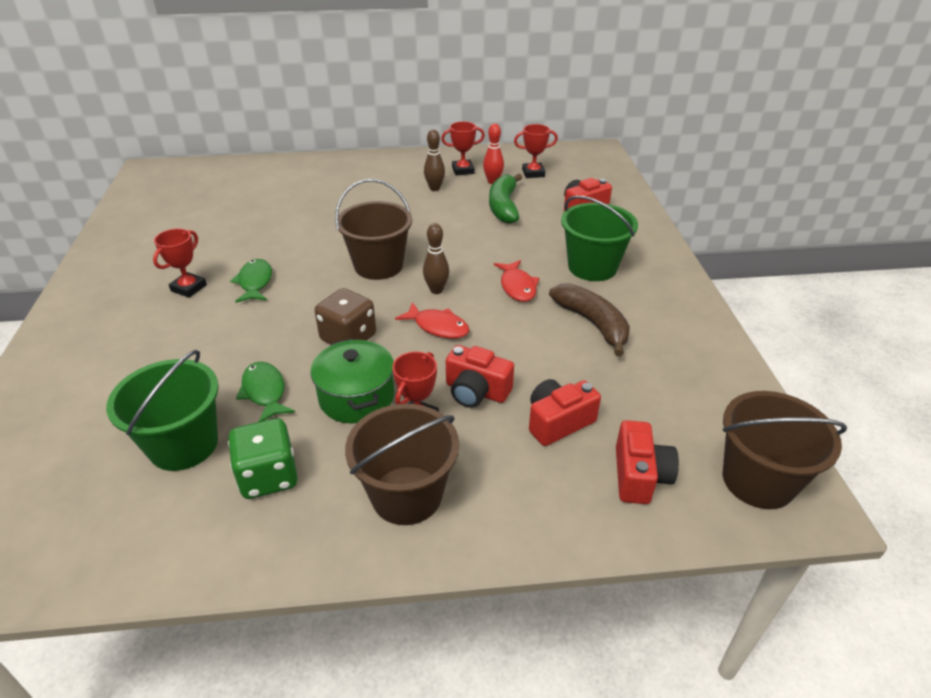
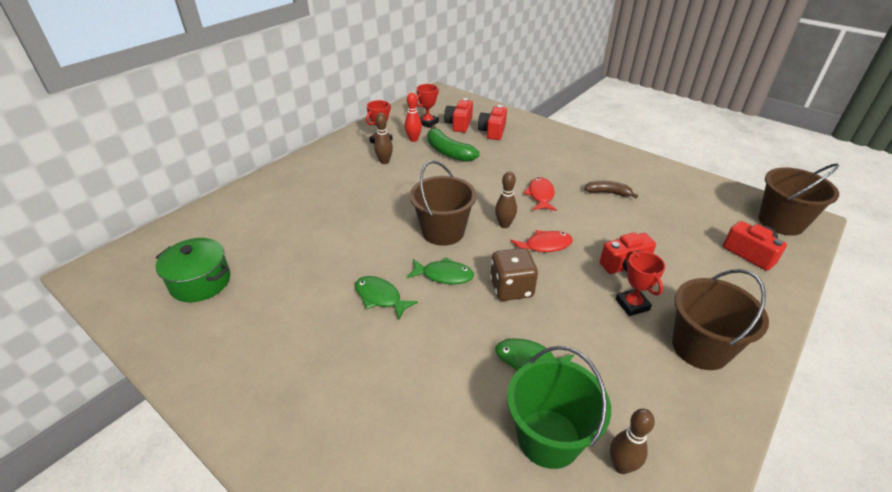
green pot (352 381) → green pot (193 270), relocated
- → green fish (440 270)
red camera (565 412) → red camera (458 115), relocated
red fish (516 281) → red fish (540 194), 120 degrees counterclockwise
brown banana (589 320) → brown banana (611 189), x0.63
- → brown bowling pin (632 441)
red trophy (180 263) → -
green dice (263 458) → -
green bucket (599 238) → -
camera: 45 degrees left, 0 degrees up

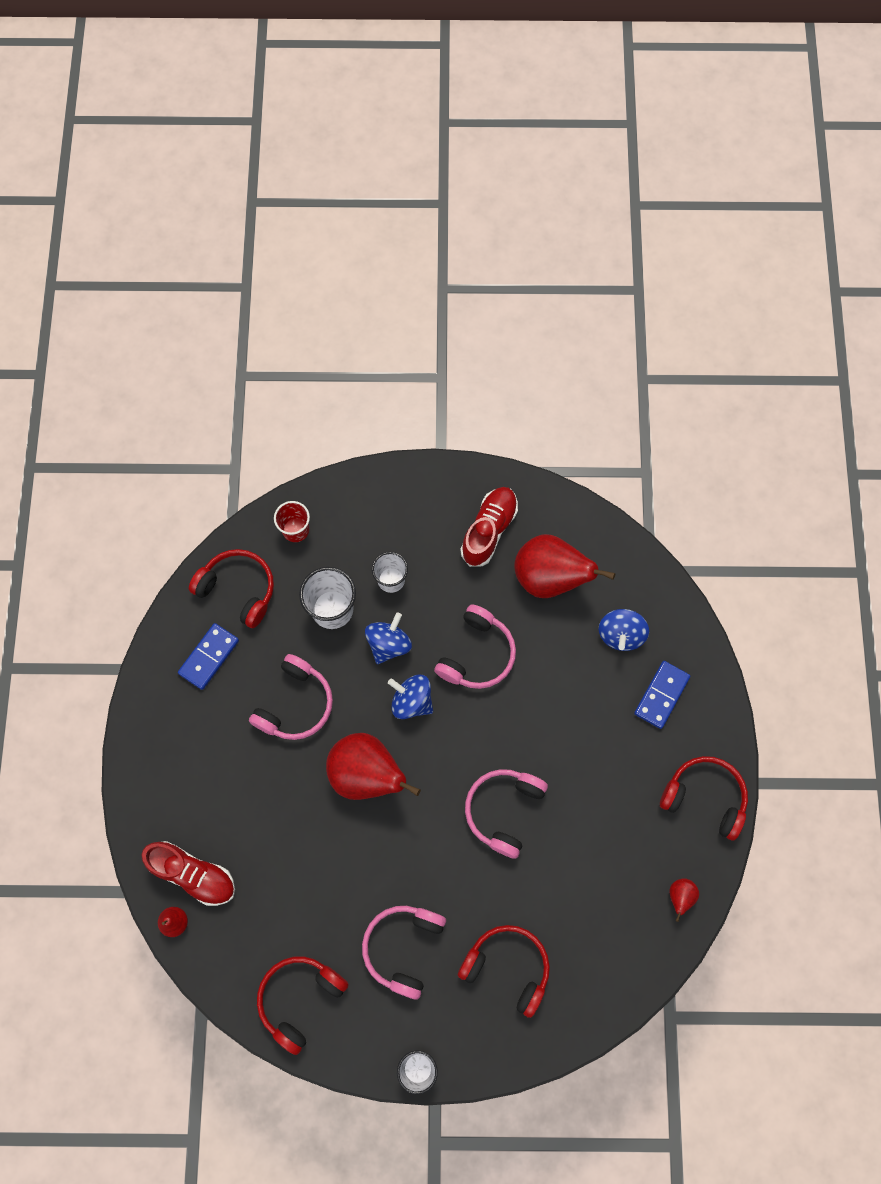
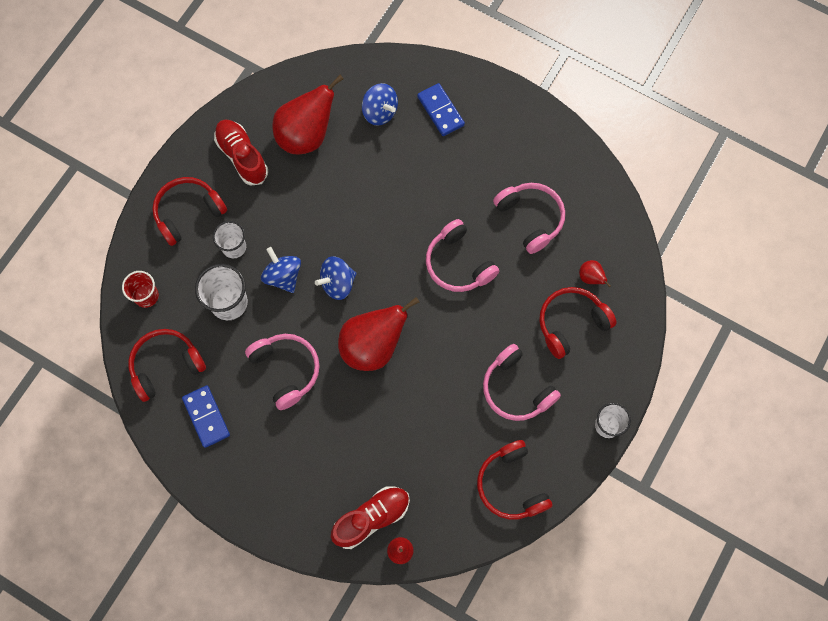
red headphones (704 798) → red headphones (189 211), relocated
pink headphones (475 647) → pink headphones (529 218), relocated
red pear (684 900) → red pear (595 273), relocated
camera: 60 degrees left, 0 degrees up

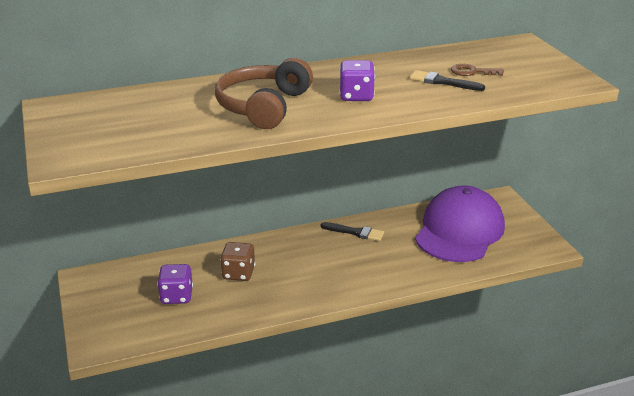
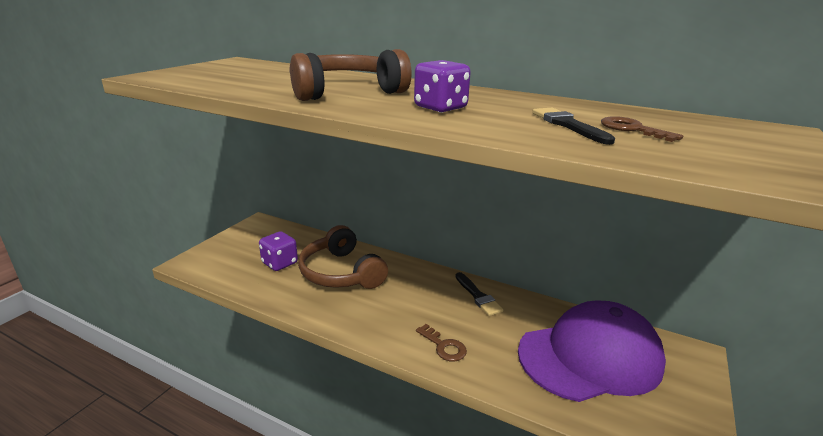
brown dice (237 261) → brown headphones (343 257)
- → brown key (441 343)
camera: 45 degrees right, 5 degrees down

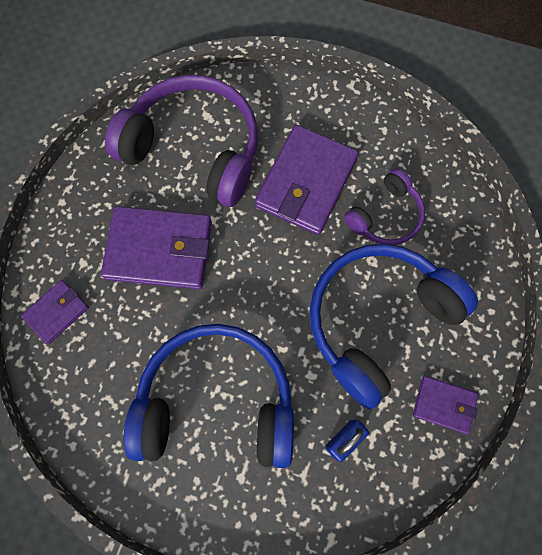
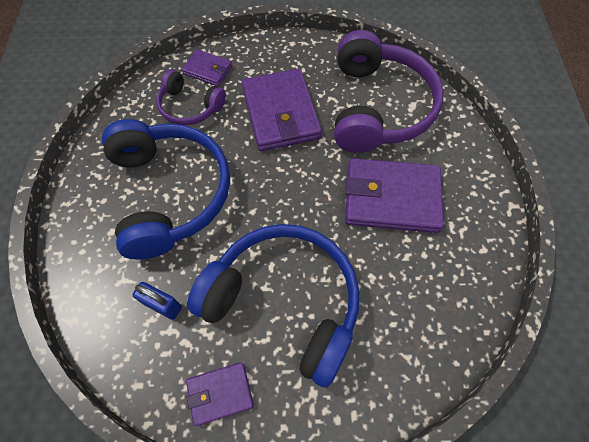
purple headphones (384 207) → purple headphones (191 97), relocated
purple wallet (445 405) → purple wallet (220 394), 75 degrees clockwise
camera: 70 degrees right, 10 degrees down

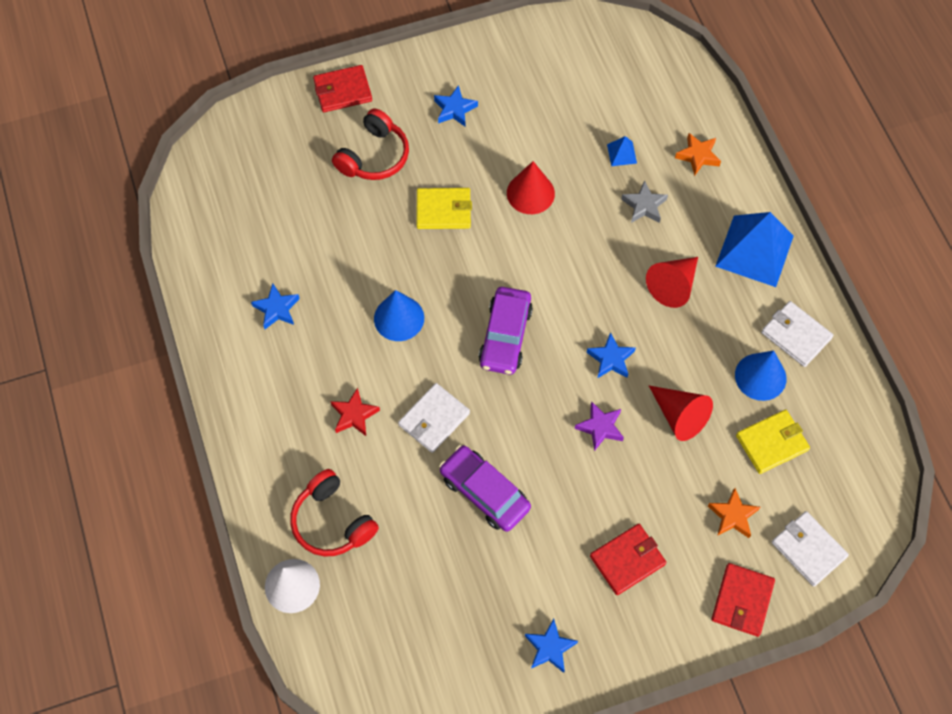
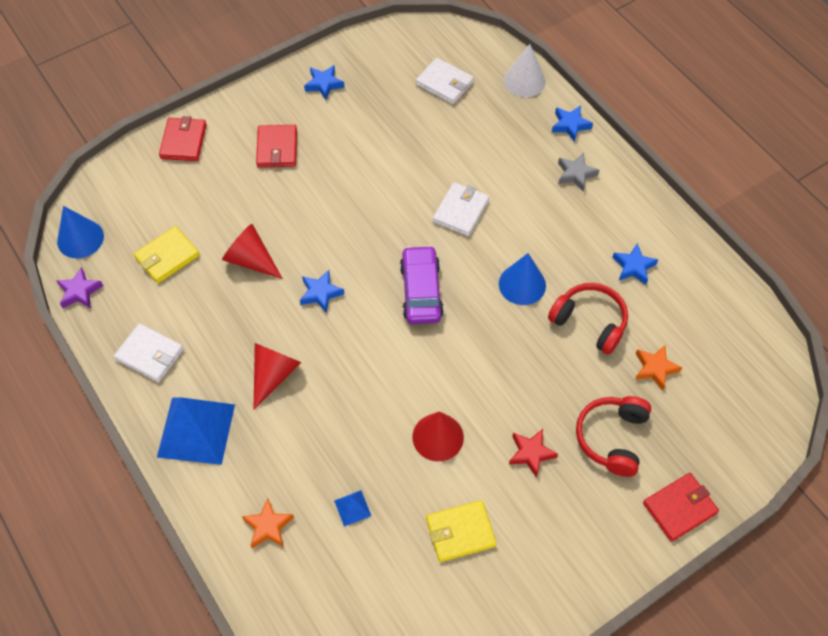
purple star (599 426) → purple star (79 288), relocated
blue cone (760 376) → blue cone (80 232), relocated
red wallet (628 559) → red wallet (276 146), 45 degrees counterclockwise
white wallet (810 549) → white wallet (445 81), relocated
yellow wallet (444 208) → yellow wallet (461 531), relocated
red star (355 412) → red star (533 453), relocated
red headphones (334 513) → red headphones (588 319), relocated
blue star (456 105) → blue star (572 124), relocated
grey star (644 201) → grey star (578 172), relocated
orange star (734 513) → orange star (658 368), relocated
purple car (485 488) → -
camera: 165 degrees right, 5 degrees down

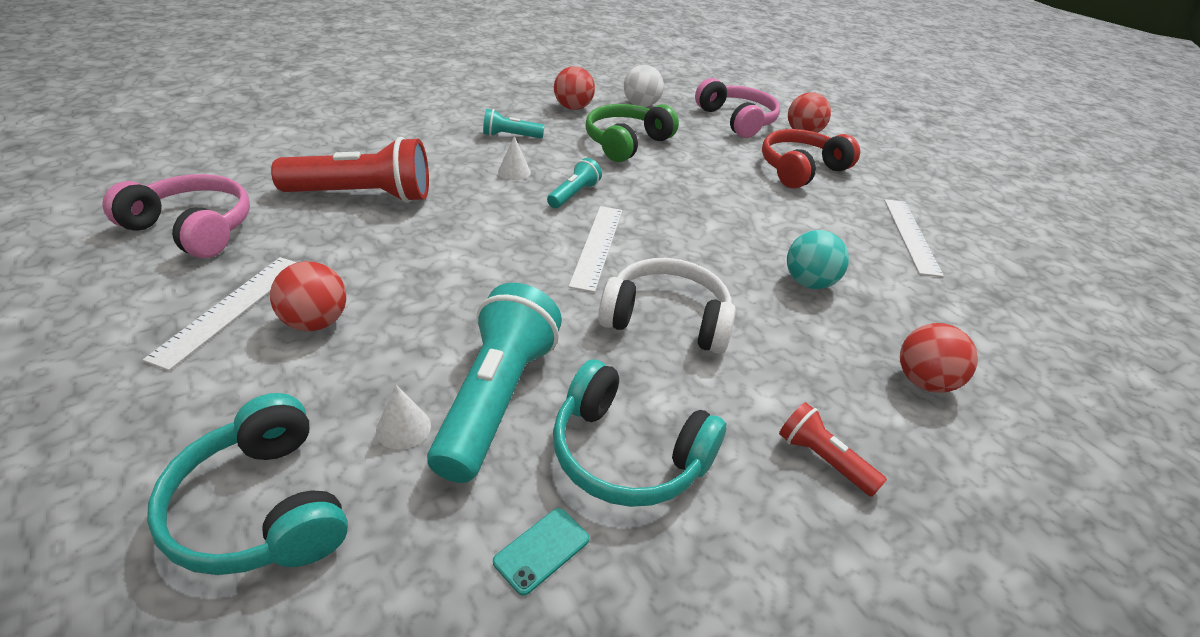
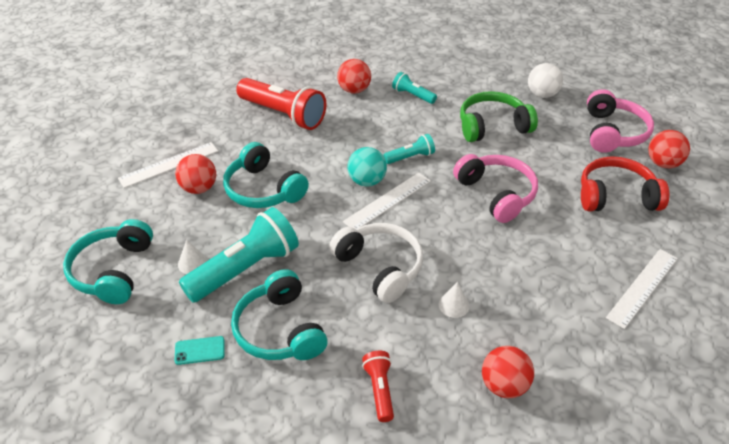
- → turquoise headphones (266 175)
red ball (574 88) → red ball (354 76), relocated
turquoise ball (818 259) → turquoise ball (367 167), relocated
white cone (514 158) → white cone (454 300), relocated
pink headphones (176 216) → pink headphones (495 188), relocated
camera: 40 degrees right, 5 degrees up

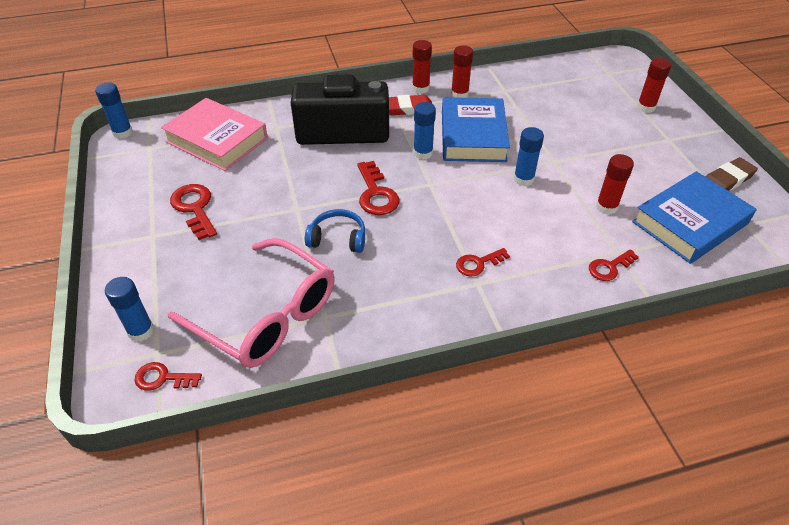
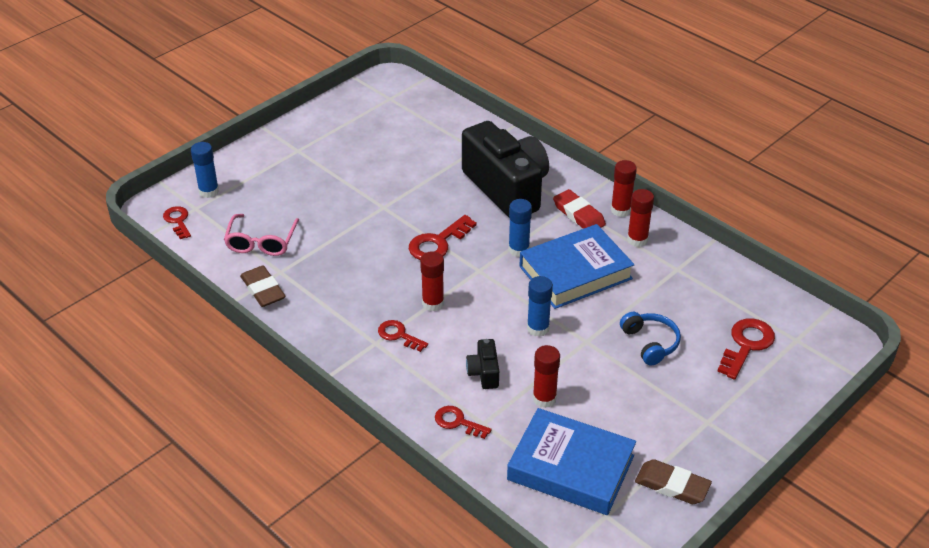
pink glasses (251 303) → pink glasses (261 235), x0.58
- → brown eraser (263 286)
red glue stick (654 85) → red glue stick (432 281), relocated
- → black camera (482 364)
blue headphones (335 231) → blue headphones (650 338), relocated
red key (193 212) → red key (746 349), relocated
blue glue stick (114 110) → -
pink book (214 134) → -
camera: 60 degrees right, 5 degrees down

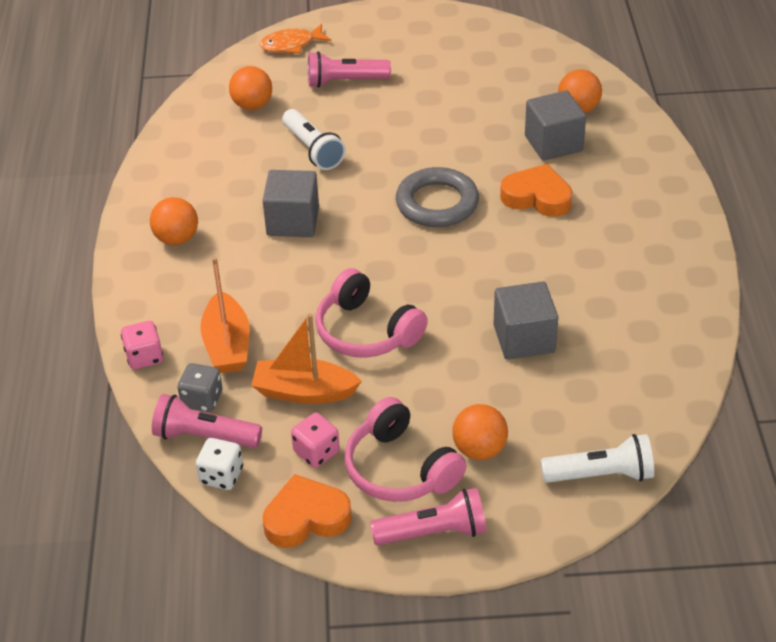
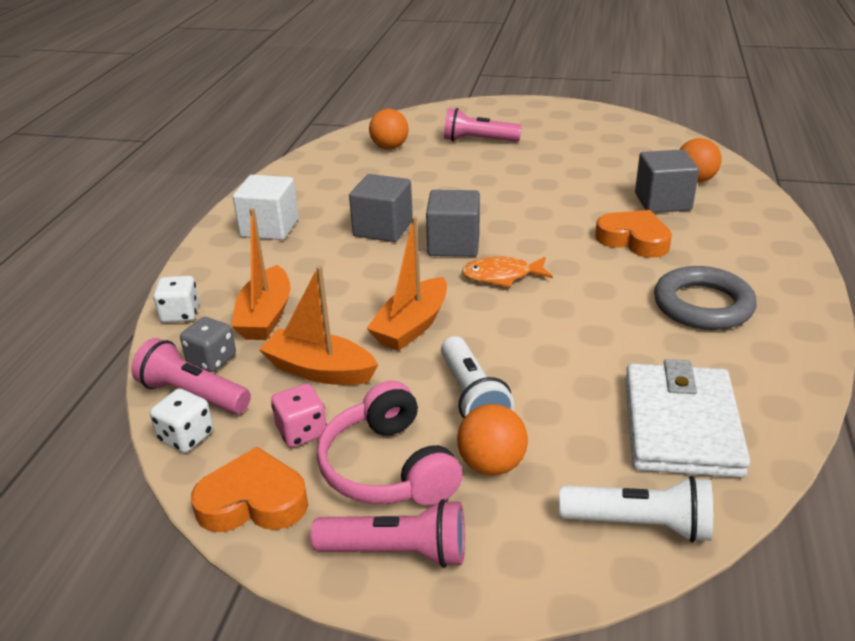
pink dice (142 345) → white dice (176 299)
orange ball (174 221) → white cube (266 207)
pink headphones (371 313) → orange boat (406 283)
grey cube (525 320) → grey cube (453 223), relocated
white flashlight (314 139) → white flashlight (477 377), relocated
orange fish (295 39) → orange fish (507 271), relocated
- → white wallet (687 418)
grey ring (437 197) → grey ring (705 298), relocated
camera: 15 degrees right, 10 degrees down

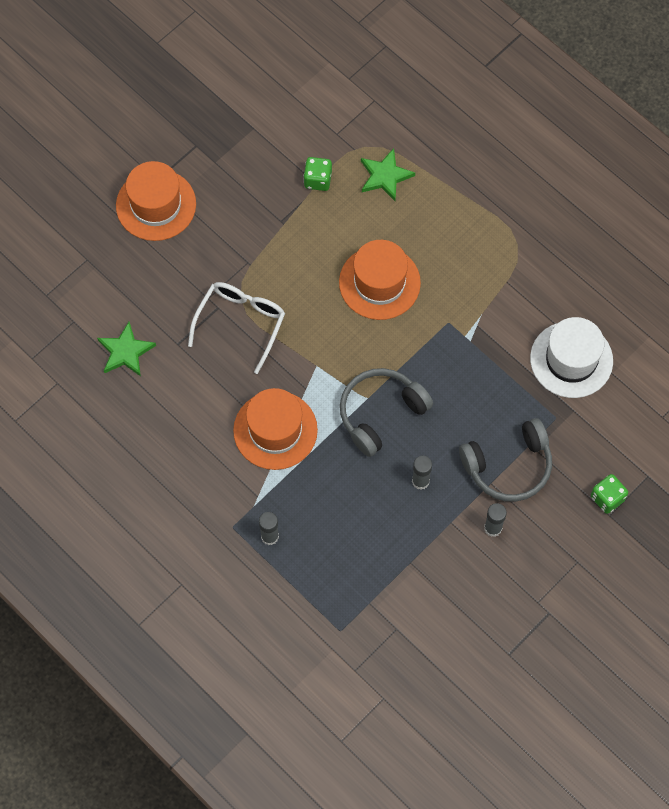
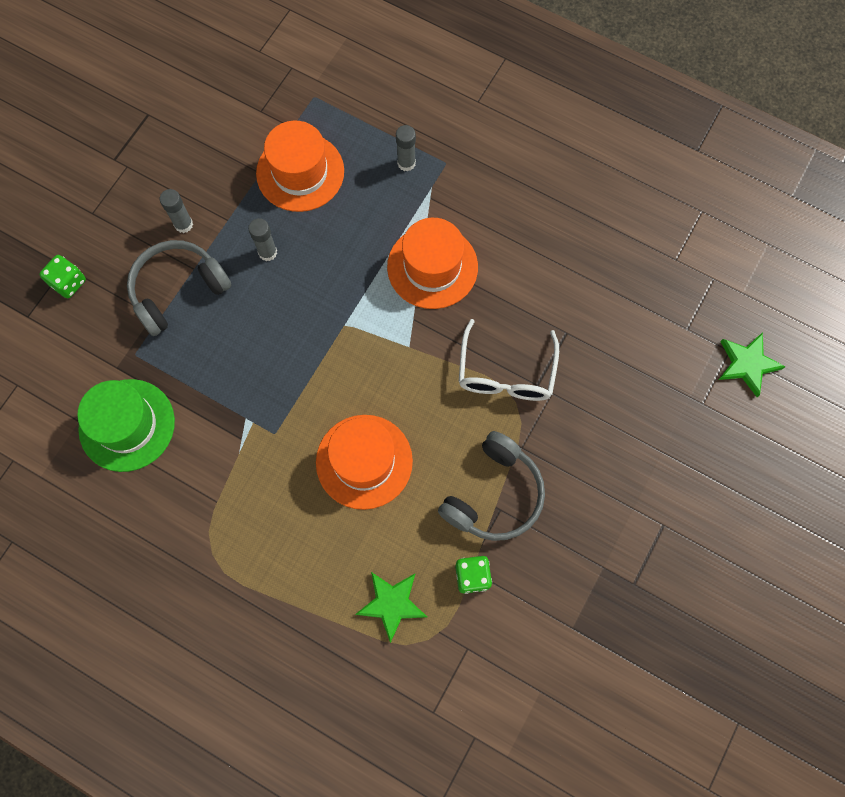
white hat (571 357) → green hat (126 425)
orange hat (156 201) → orange hat (300 166), relocated
grey headphones (386 412) → grey headphones (491 486), relocated
green star (126 349) → green star (752 364), relocated
camera: 165 degrees right, 5 degrees up

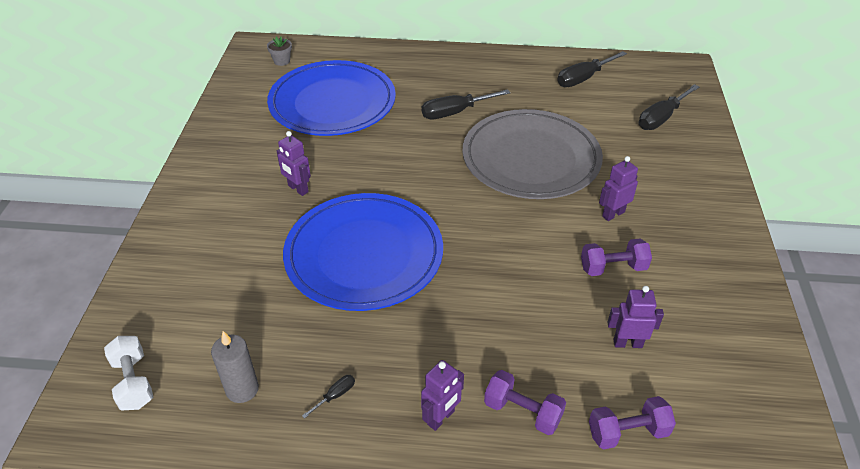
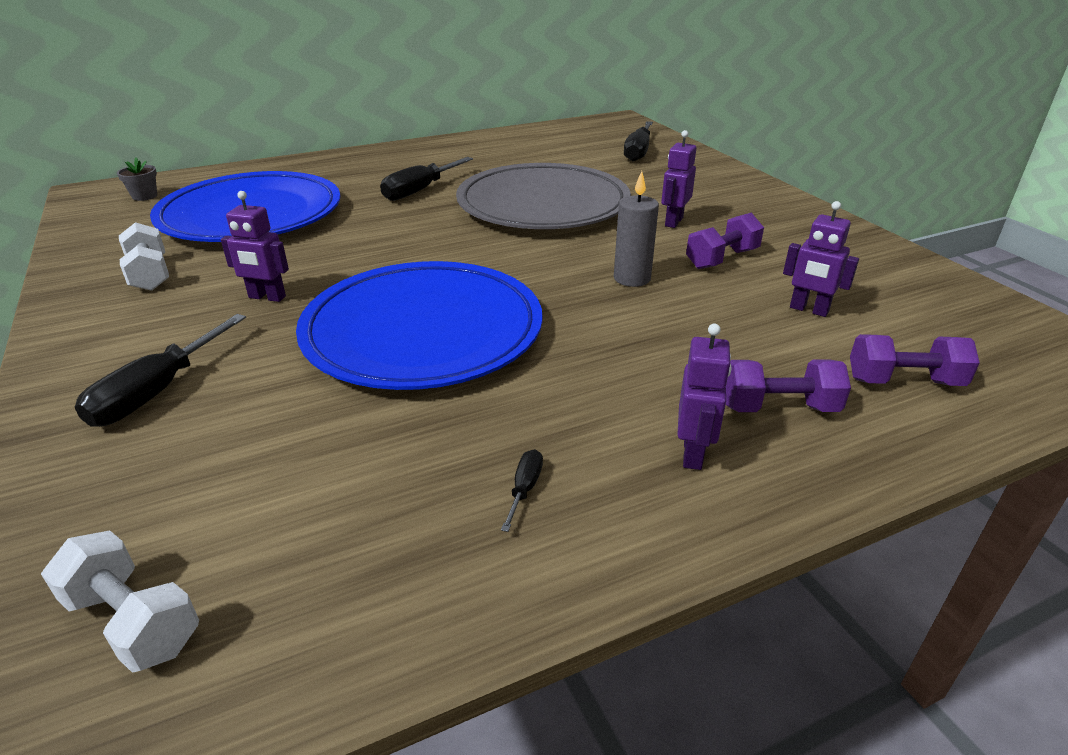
black screwdriver (592 69) → black screwdriver (160 370), relocated
- → white dumbbell (144 256)
grey candle (235 367) → grey candle (636 229), relocated
purple robot (635 317) → purple robot (821 259), 120 degrees counterclockwise
purple dumbbell (632 423) → purple dumbbell (915 360), 45 degrees clockwise
camera: 30 degrees left, 10 degrees down

